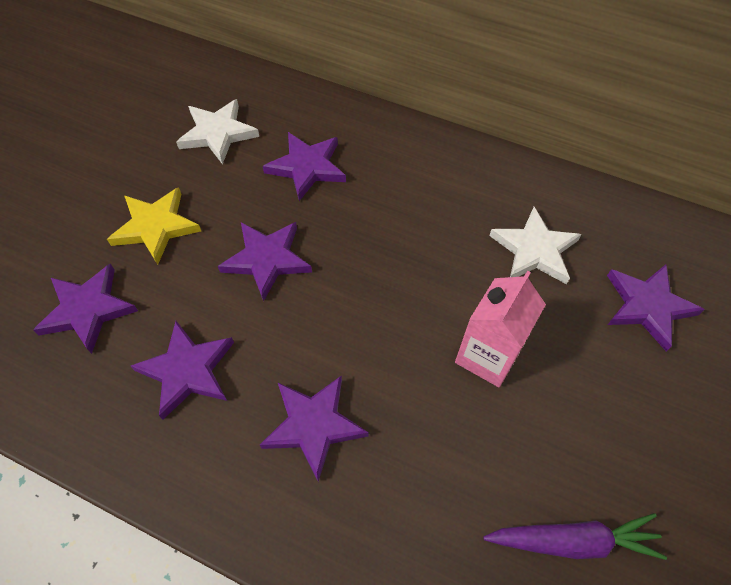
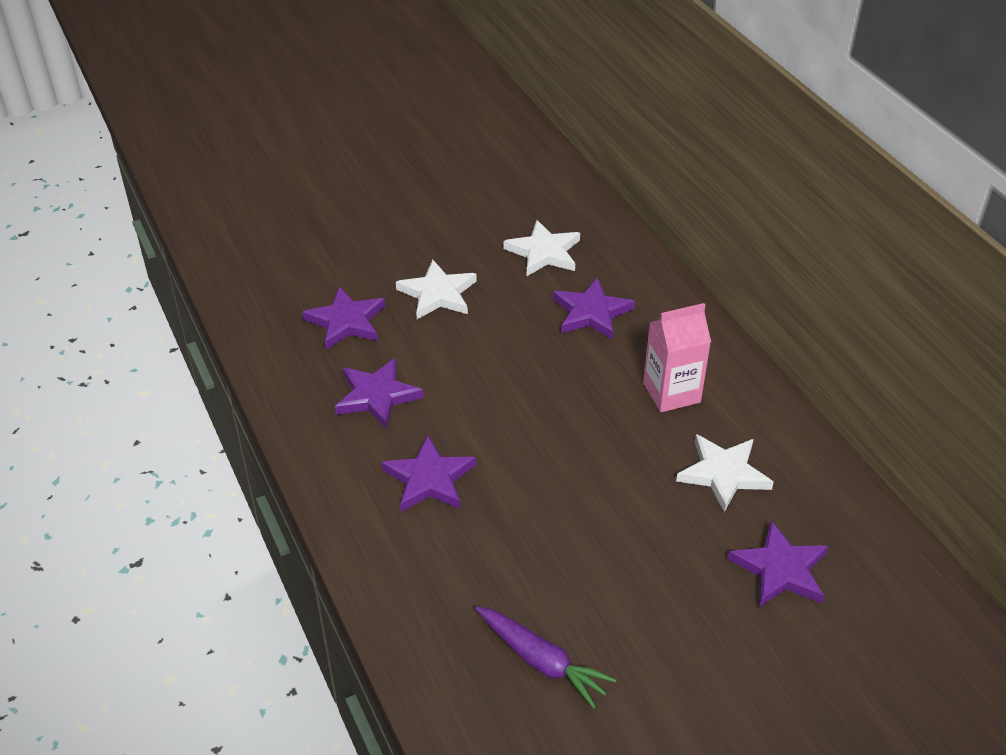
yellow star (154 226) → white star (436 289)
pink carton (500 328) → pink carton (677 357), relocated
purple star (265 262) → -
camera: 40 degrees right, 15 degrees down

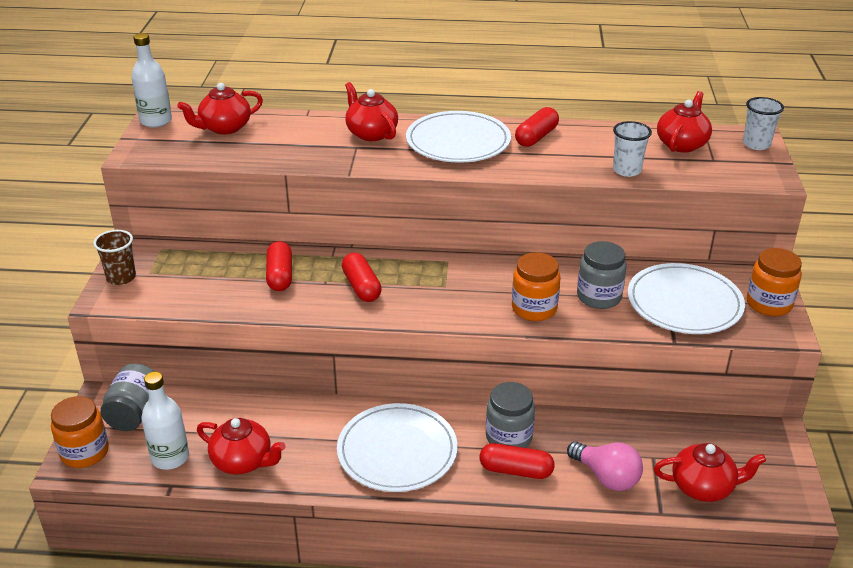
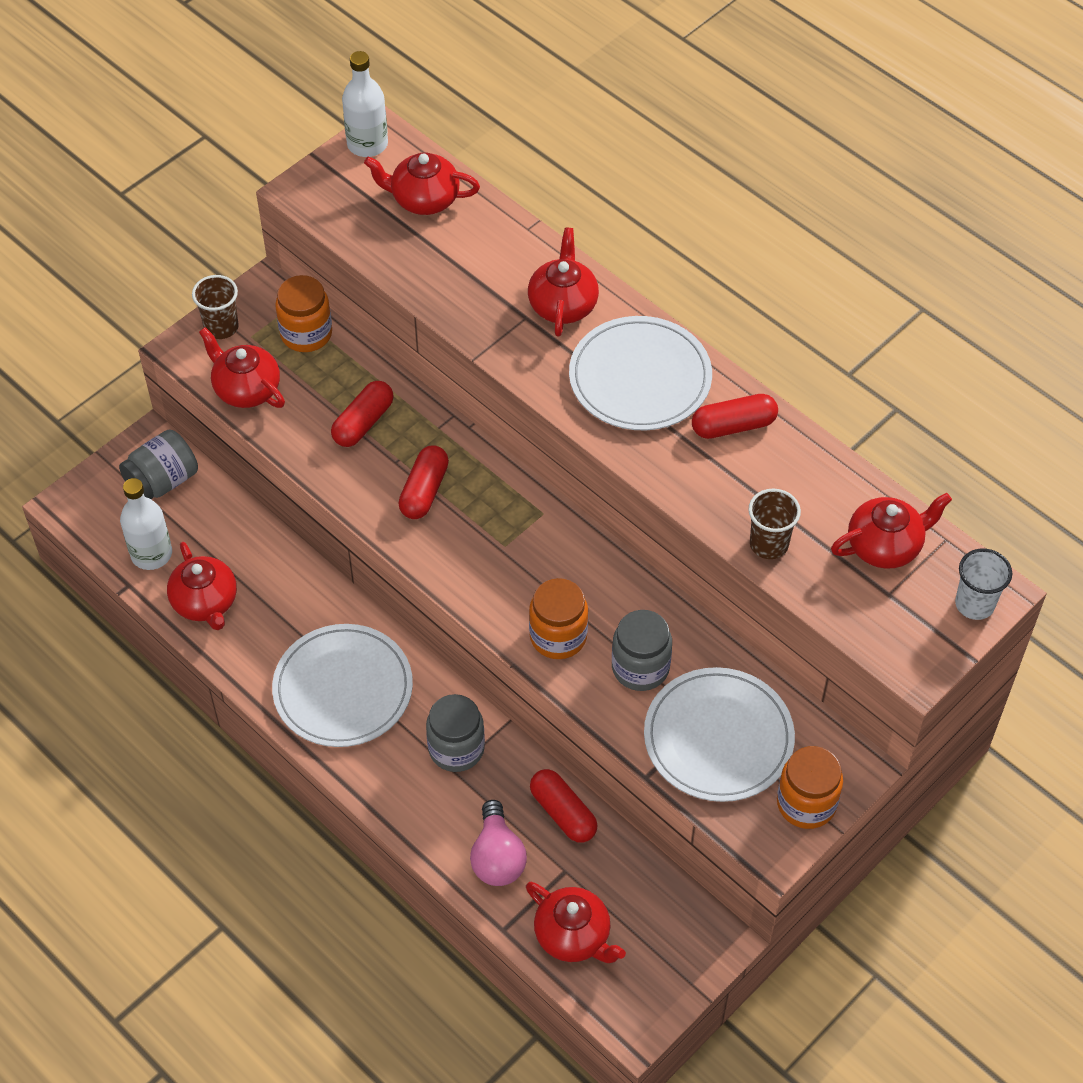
- → red teapot (242 367)
orange jar (80 432) → orange jar (303 313), relocated
red capsule (517 461) → red capsule (564 806), relocated
white cup (632 149) → brown cup (774 524)
camera: 40 degrees right, 20 degrees up

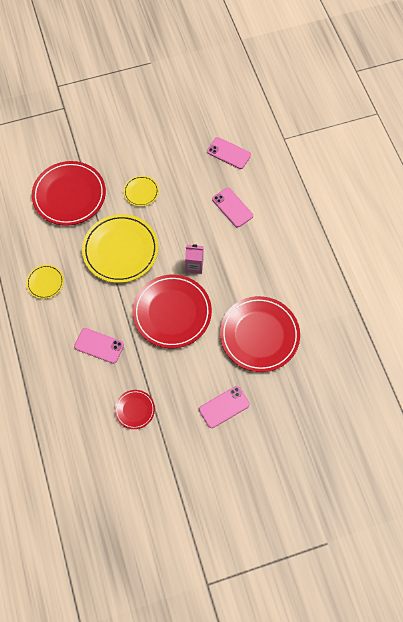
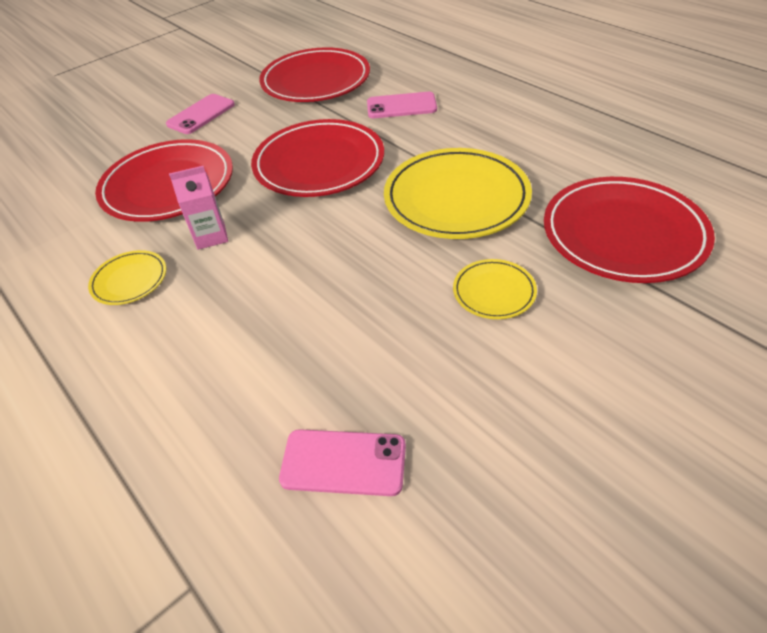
yellow plate (45 282) → yellow plate (127 277), relocated
pink carton (194 259) → pink carton (198 208), relocated
red plate (135 409) → red plate (314 74), x2.07
pink phone (232 207) → -
camera: 160 degrees right, 20 degrees down

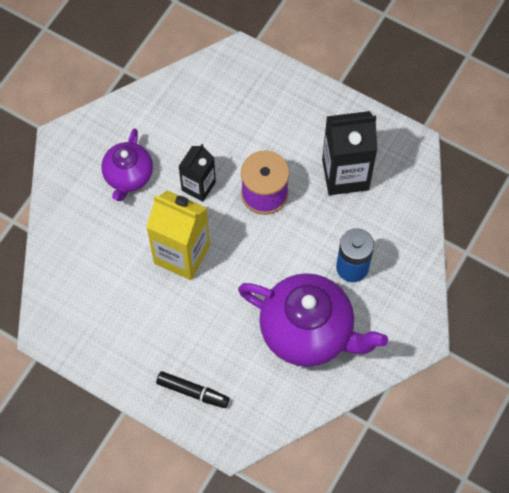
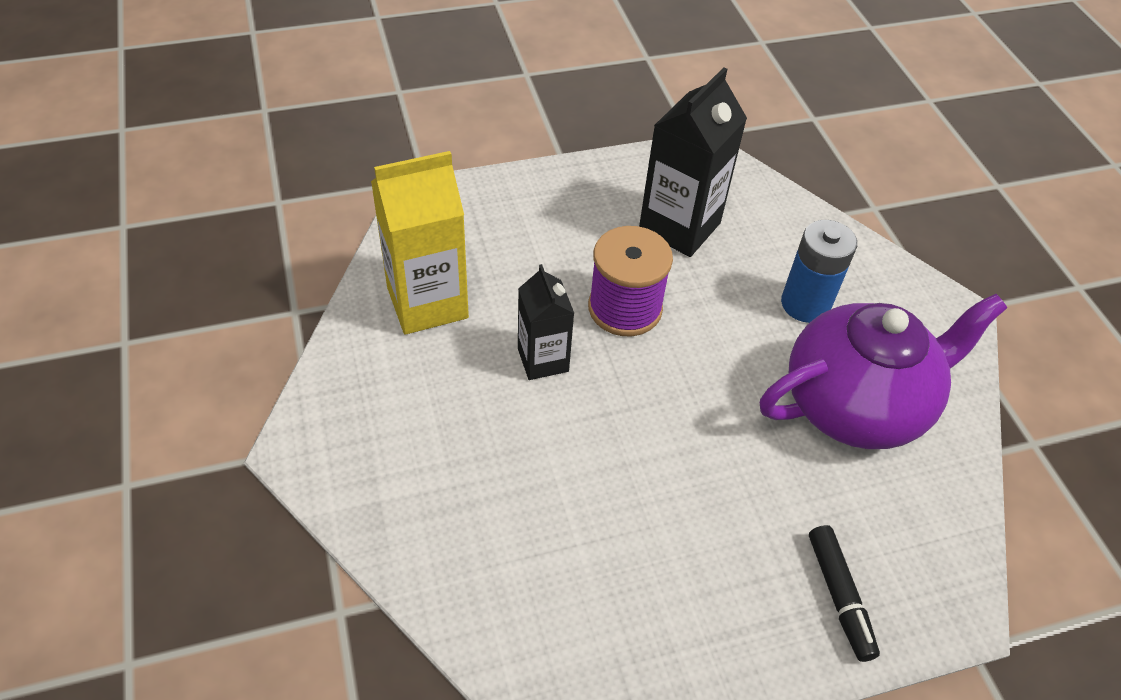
yellow carton (178 235) → yellow carton (420 243), relocated
black marker (192 389) → black marker (844 593), 105 degrees clockwise
purple teapot (127 164) → -
camera: 50 degrees left, 15 degrees down

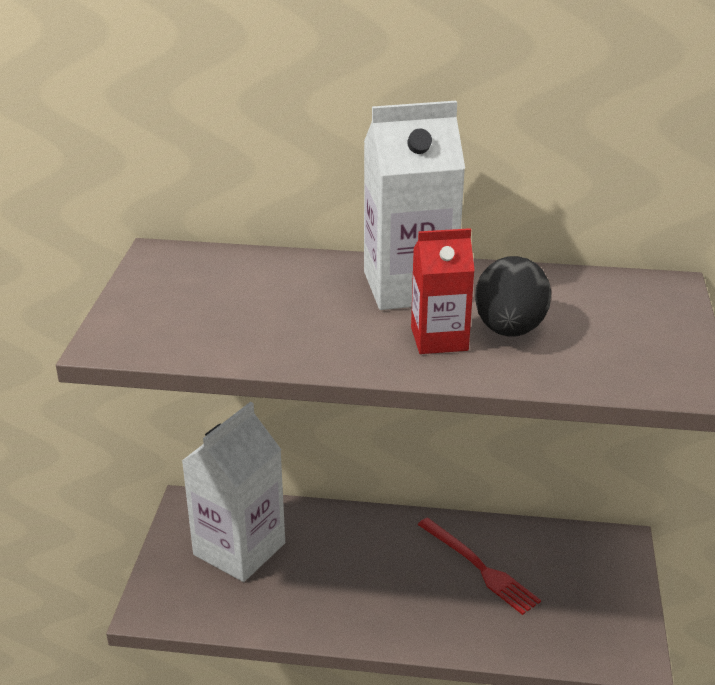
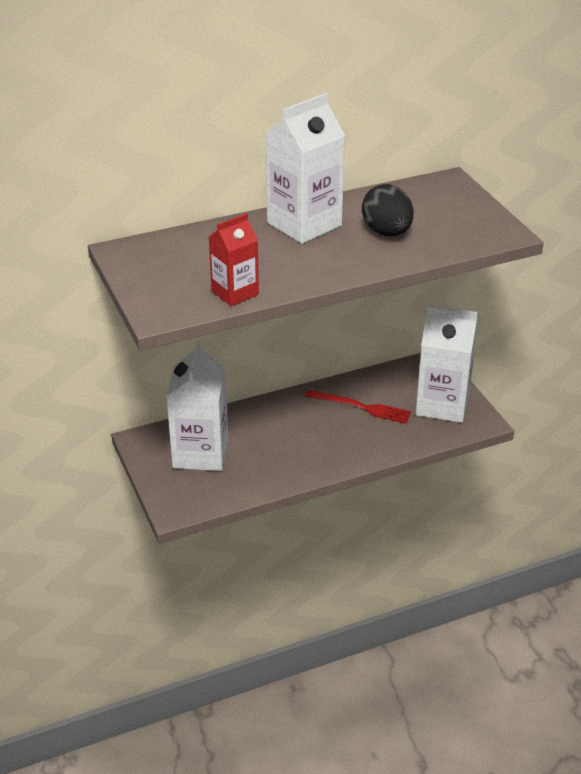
red carton (443 291) → red carton (234 259), relocated
- → white carton (447 364)
camera: 30 degrees left, 5 degrees up

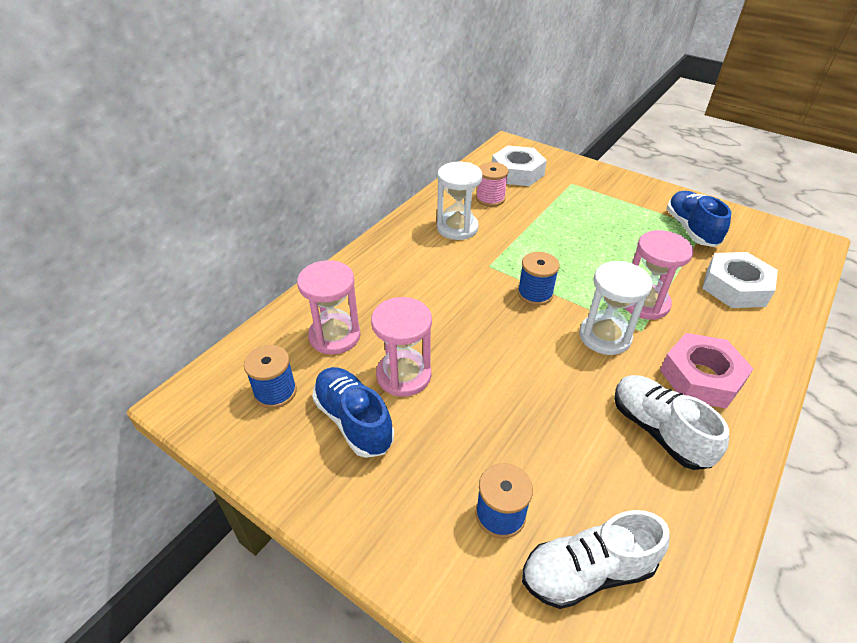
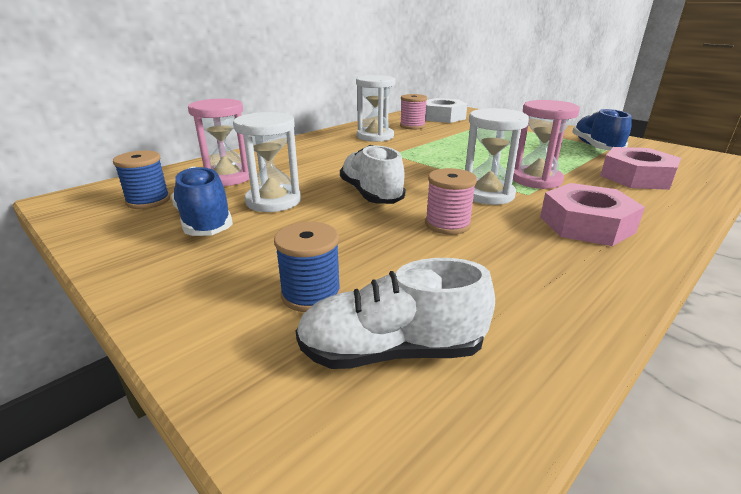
pink hourglass (401 347) → white hourglass (267 162)
white shoe (671 422) → white shoe (373 174), relocated
- → pink spool (451 201)
white nut (740 280) → pink nut (640 168)
blue spool (539 279) → -
camera: 10 degrees right, 15 degrees down

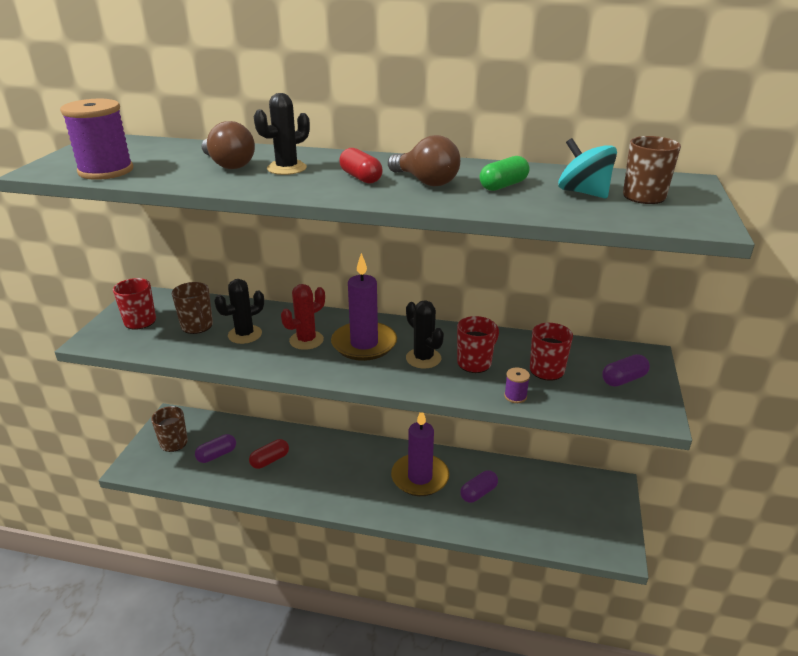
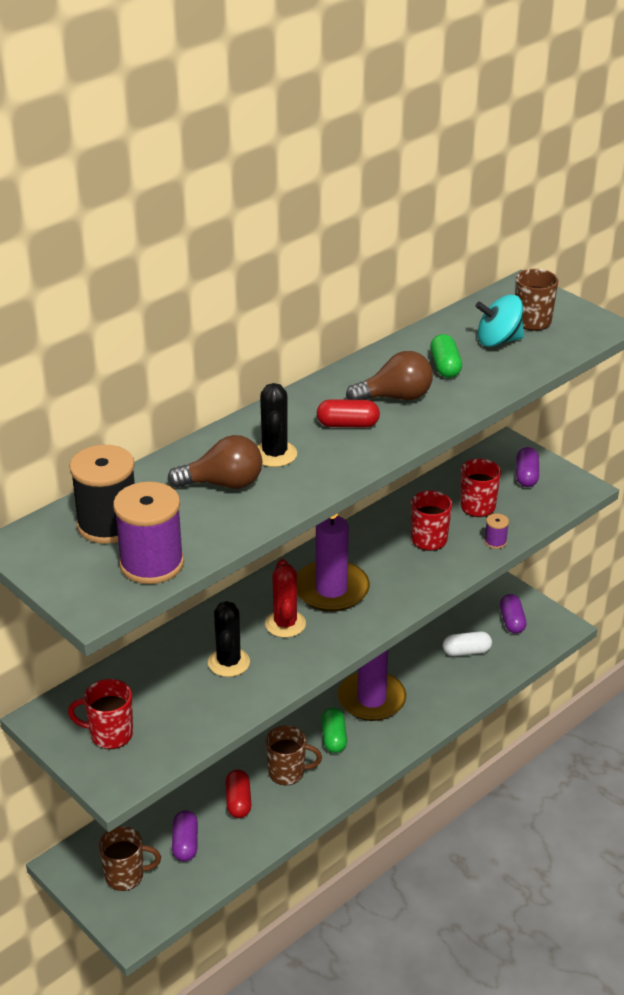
- → black spool (102 494)
brown mug (192 308) → brown mug (293 755), relocated
- → green capsule (334 730)
- → white capsule (467 643)
purple capsule (479 486) → purple capsule (513 614), relocated
black cactus (425 334) → -
camera: 55 degrees left, 5 degrees up

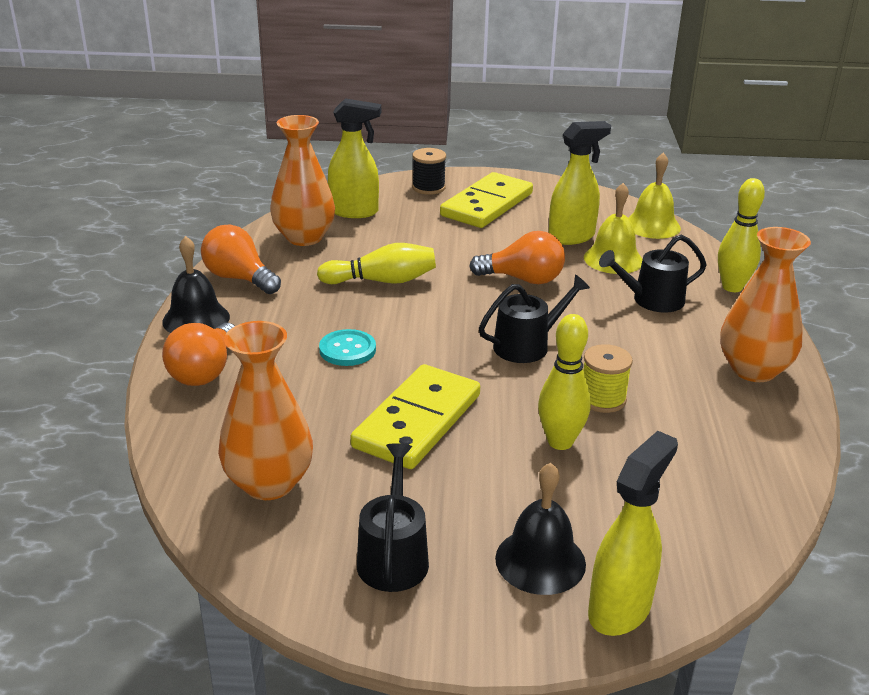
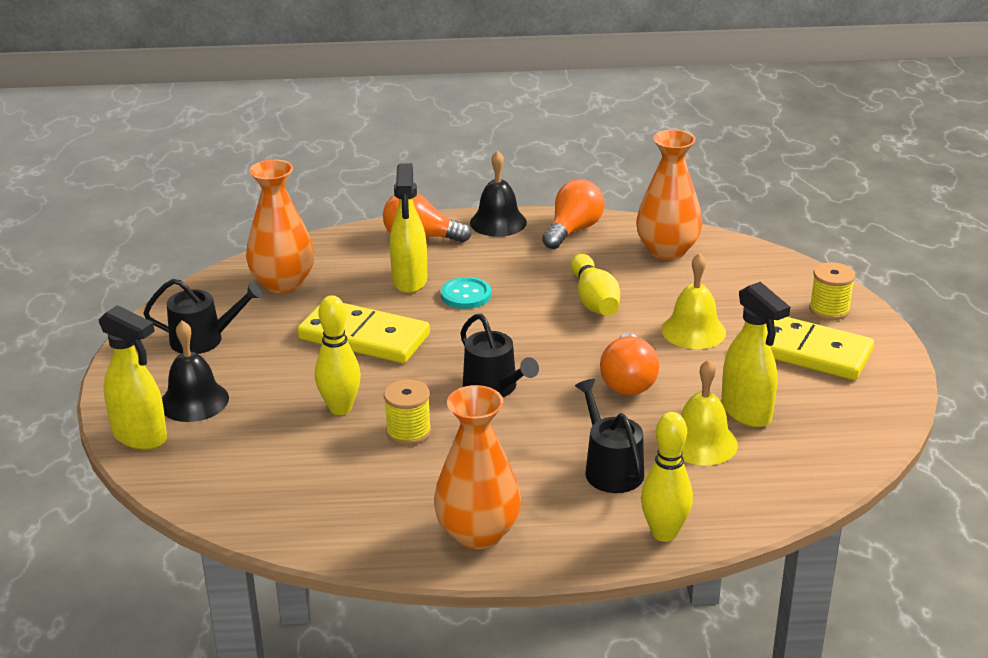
yellow spray bottle (354 158) → yellow spray bottle (408 228), relocated
yellow bell (654 195) → yellow bell (693 301), relocated
black spool (429 171) → yellow spool (832 291)
camera: 85 degrees right, 0 degrees up

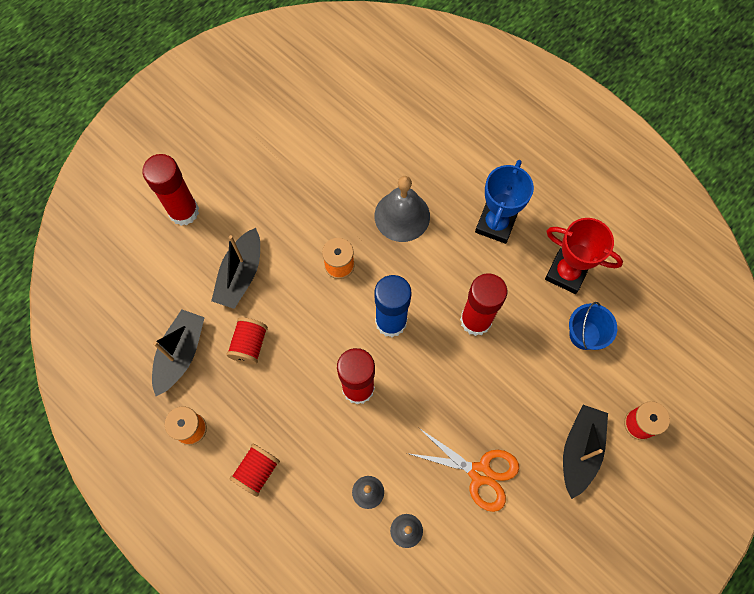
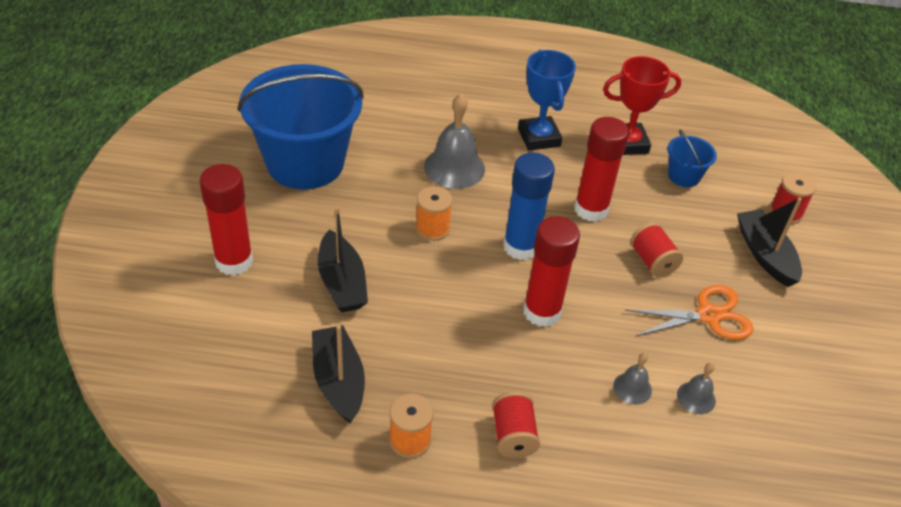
- → blue bucket (300 126)
red spool (247 341) → red spool (656 249), relocated
camera: 40 degrees left, 25 degrees down

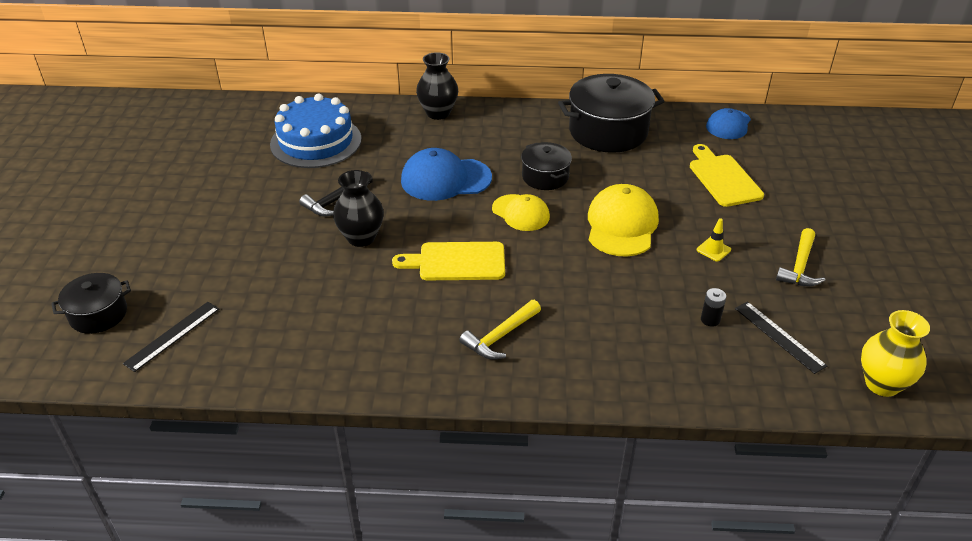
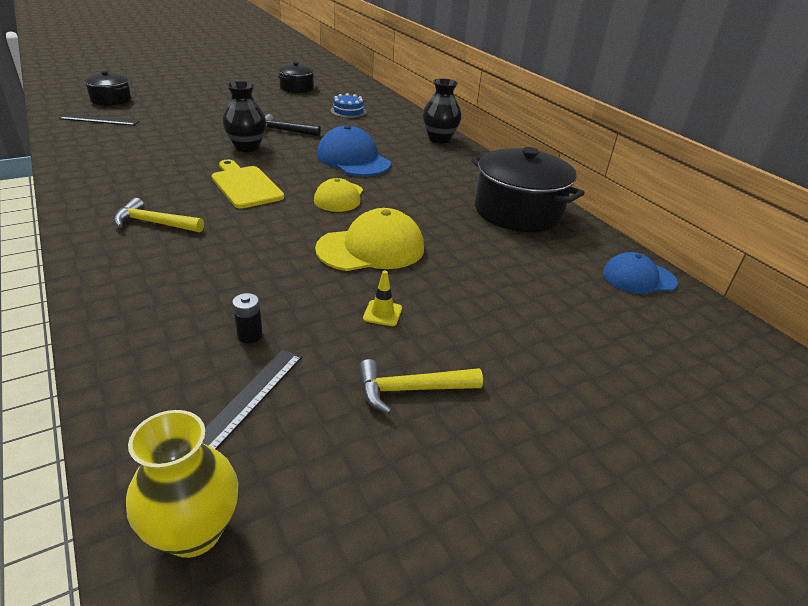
black pot (546 166) → black pot (296 77), relocated
blue cake (315 131) → blue cake (348 105), x0.49
yellow cutting board (727 175) → -
camera: 55 degrees right, 5 degrees down

